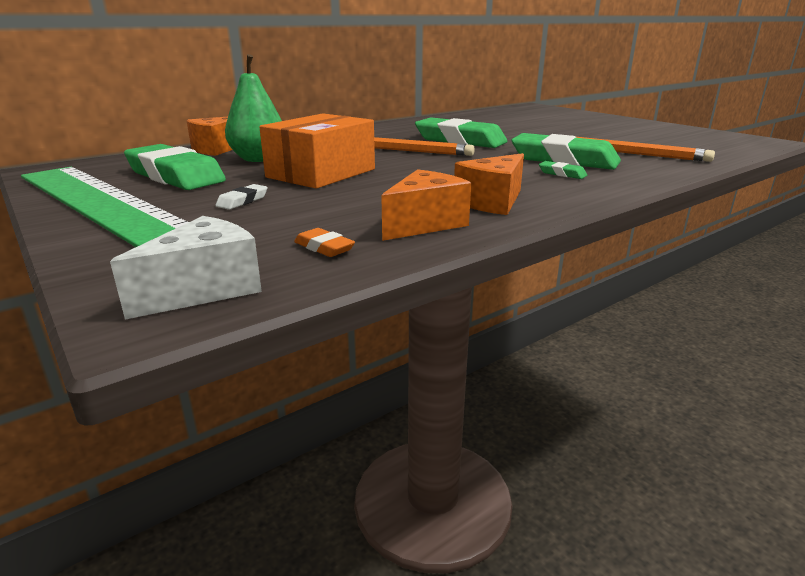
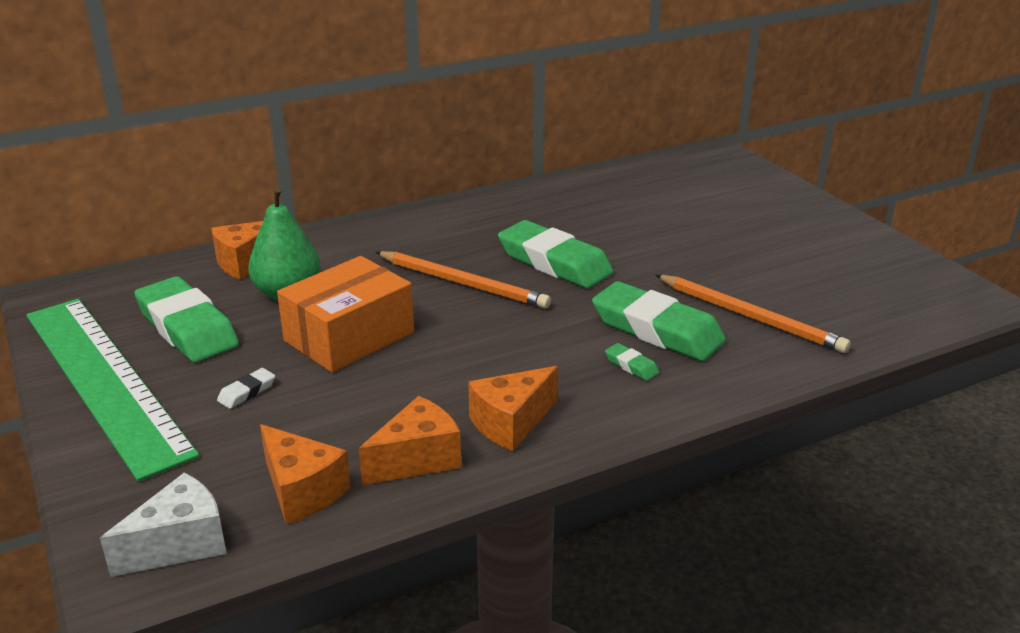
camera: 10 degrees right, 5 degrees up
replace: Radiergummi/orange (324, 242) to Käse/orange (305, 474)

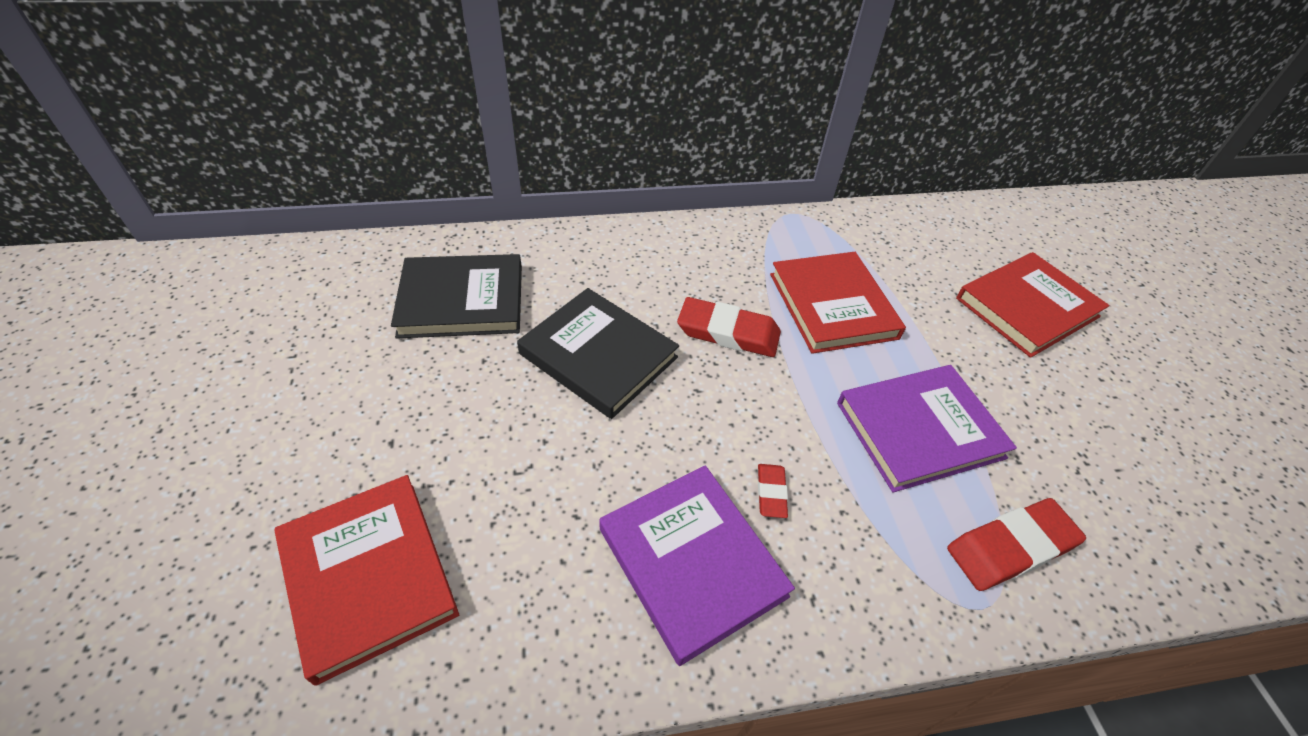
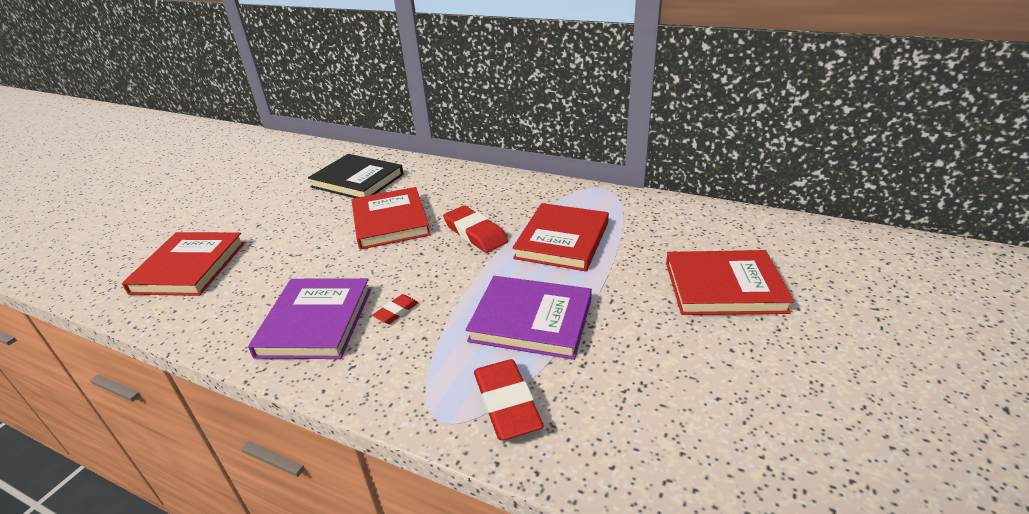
camera: 40 degrees right, 15 degrees down
recolor: Buch/schwarz (598, 353) to Buch/rot (391, 218)
rotate: Radiergummi/rot (1016, 544) = (509, 399) 60 degrees clockwise

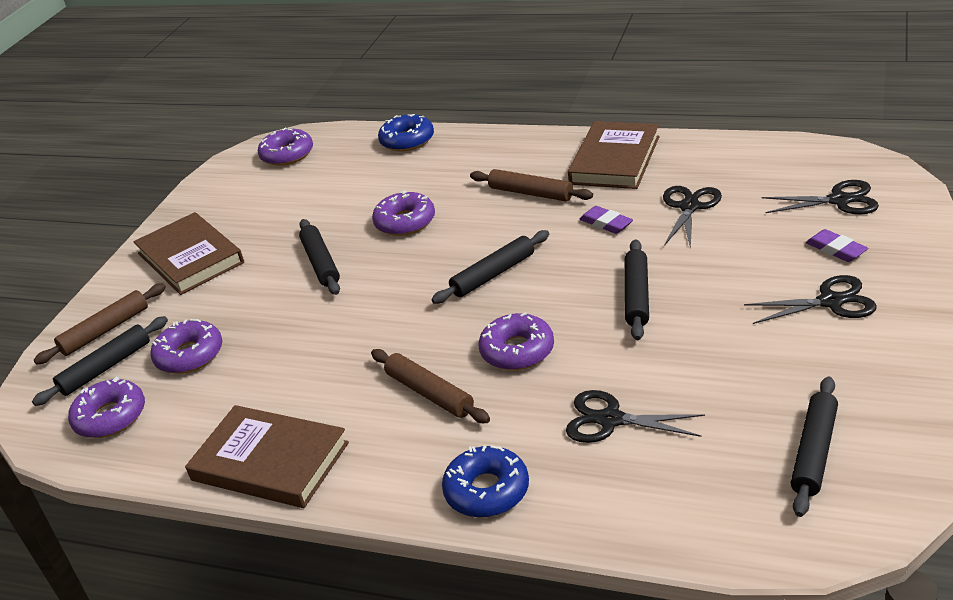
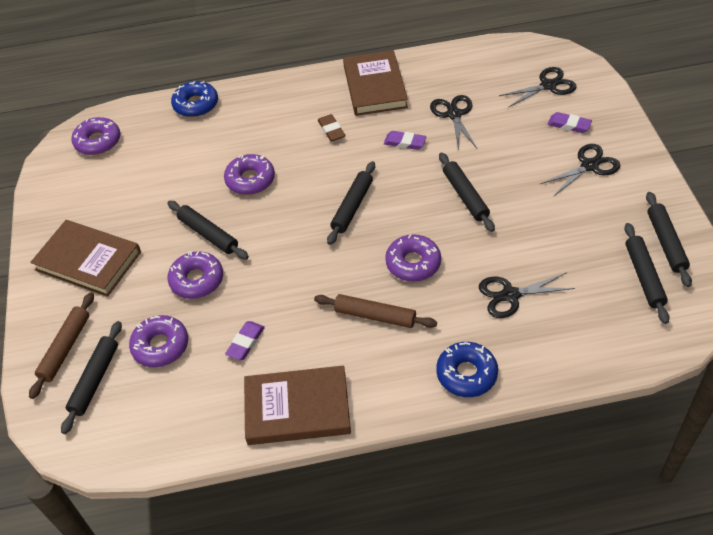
camera: 30 degrees left, 15 degrees up
insert: Nudelholz/schwarz (669, 239); Radiergummi/lila (245, 340)
move: Donut/lila (106, 407) to (195, 275)
replace: Nudelholz/braun (531, 185) to Radiergummi/braun (331, 128)

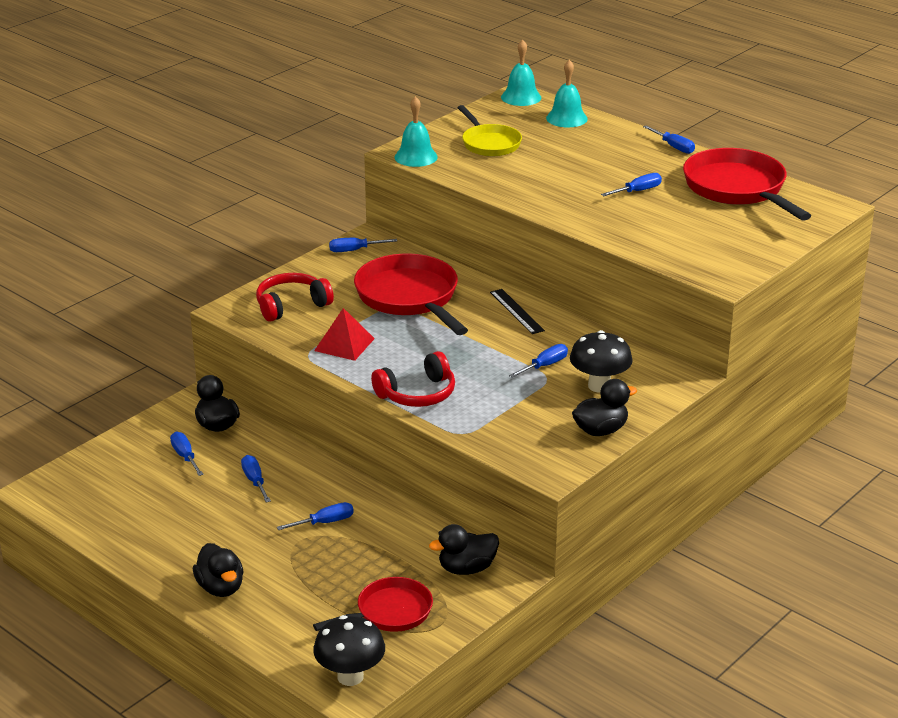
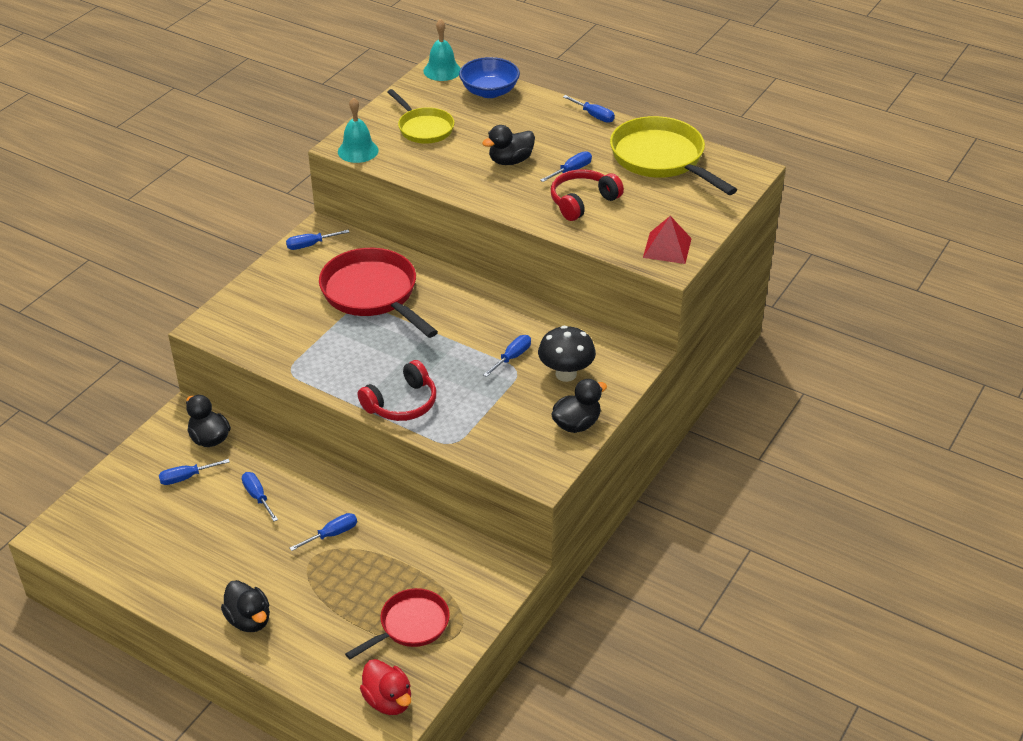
camera: 10 degrees left, 10 degrees up
delete: Lineal/schwarz (517, 311)
move: Kopfhörer/rot (295, 297) to (587, 195); Pyramide/rot (344, 334) to (667, 240); Ente/schwarz (464, 549) to (508, 145)
replace: Glocke/türkis (567, 93) to Schüssel/blau (489, 77); Pilz/schwarz (349, 650) to Ente/rot (385, 687)
recolor: Pfanne/rot (747, 184) to Pfanne/gelb (673, 155)
rotate: Schraubenzieher/blau (186, 454) = (194, 472) 75 degrees counterclockwise

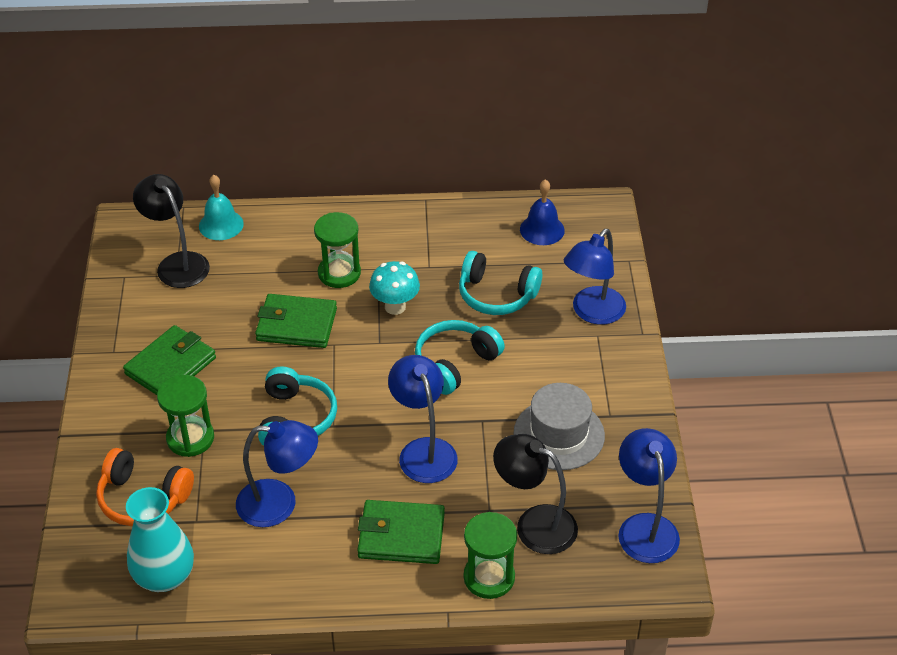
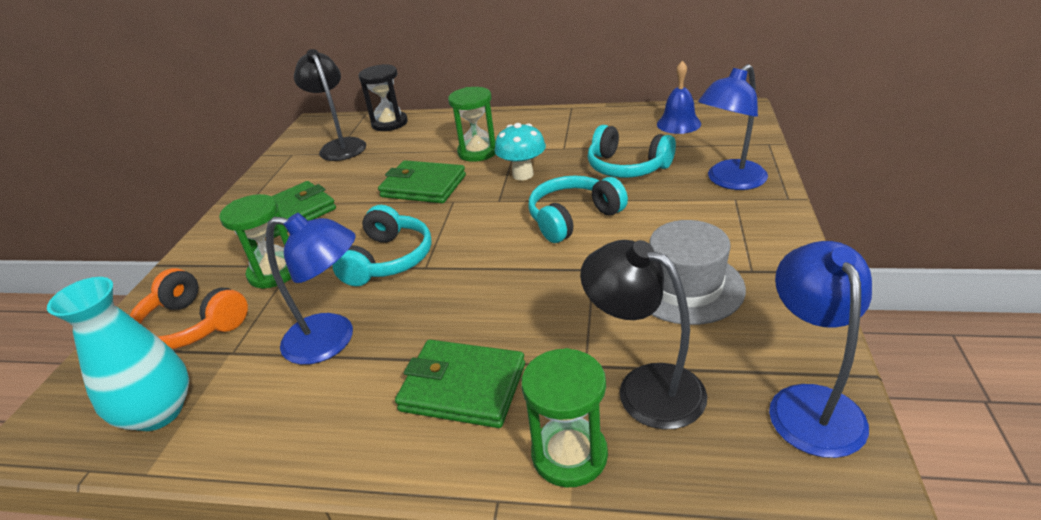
camera: 15 degrees right, 10 degrees down
delete: Lampe/blau (423, 419)
replace: Glocke/türkis (221, 207) to Sanduhr/schwarz (383, 97)

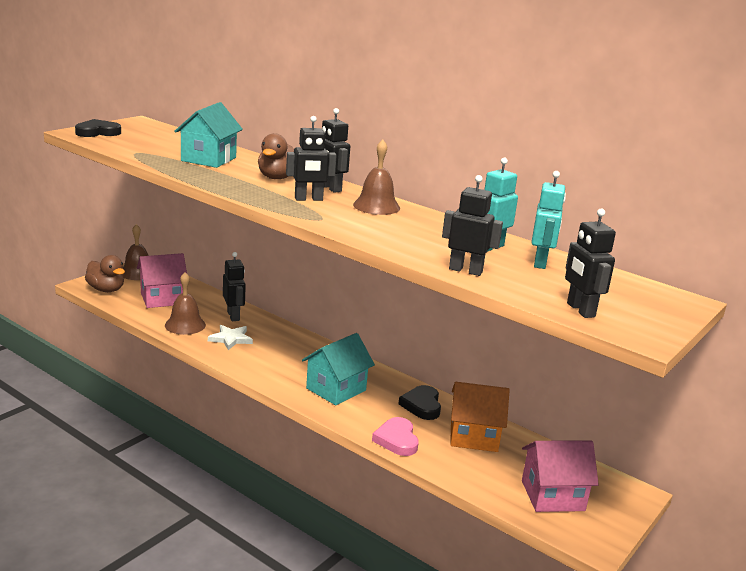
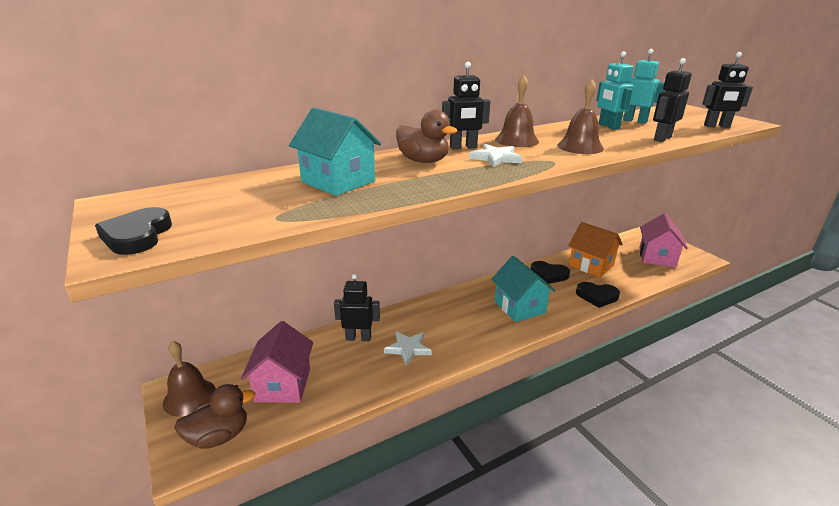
camera: 65 degrees left, 5 degrees up
move: Glocke/braun (185, 303) to (580, 116)
replace: Roboter/schwarz (311, 158) to Stern/weiß (495, 155)
recolor: Herz/rosa (395, 436) to Herz/schwarz (598, 295)
rotate: Haus/orange (480, 417) = (595, 249) 75 degrees counterclockwise

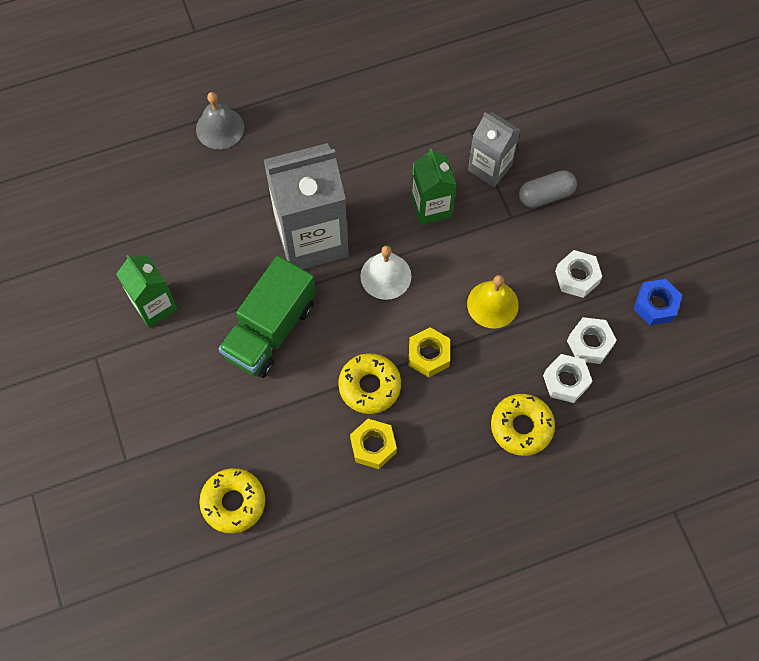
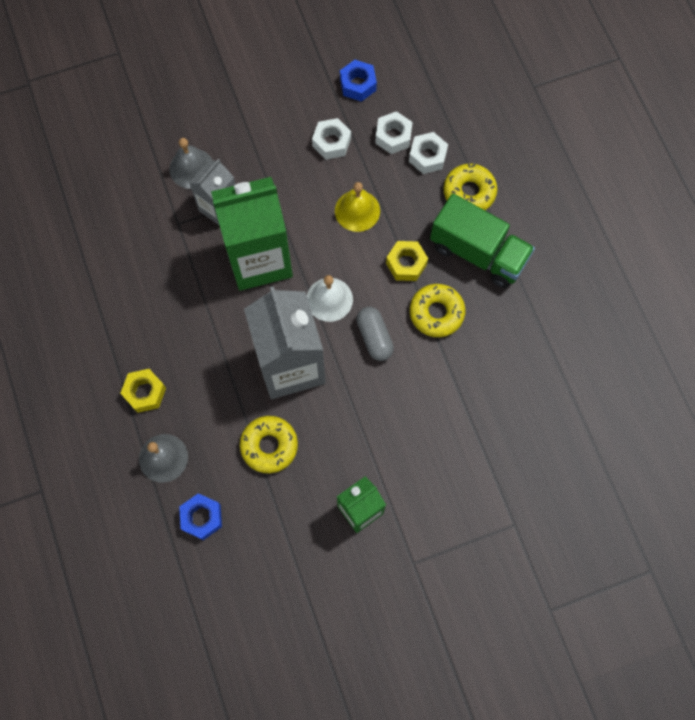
camera: 90 degrees left, 5 degrees up
insert: Glocke/grau (190, 163); Sechskantmutter/blau (200, 516)
move: Kapsel/grau (548, 189) to (375, 334); Lastwagen/grün (267, 317) to (482, 241); Sechskantmutter/gelb (373, 444) to (143, 391); Donut/gelb (232, 501) to (269, 444)
resize: Getränkekarton/grün (433, 186) = (252, 234) x1.80

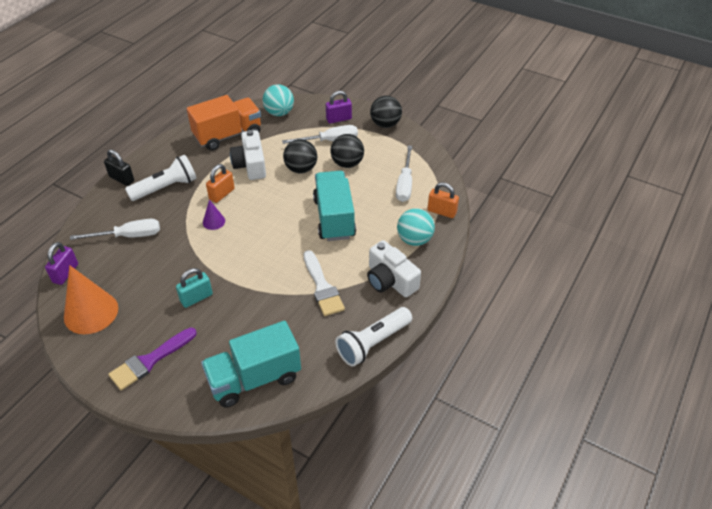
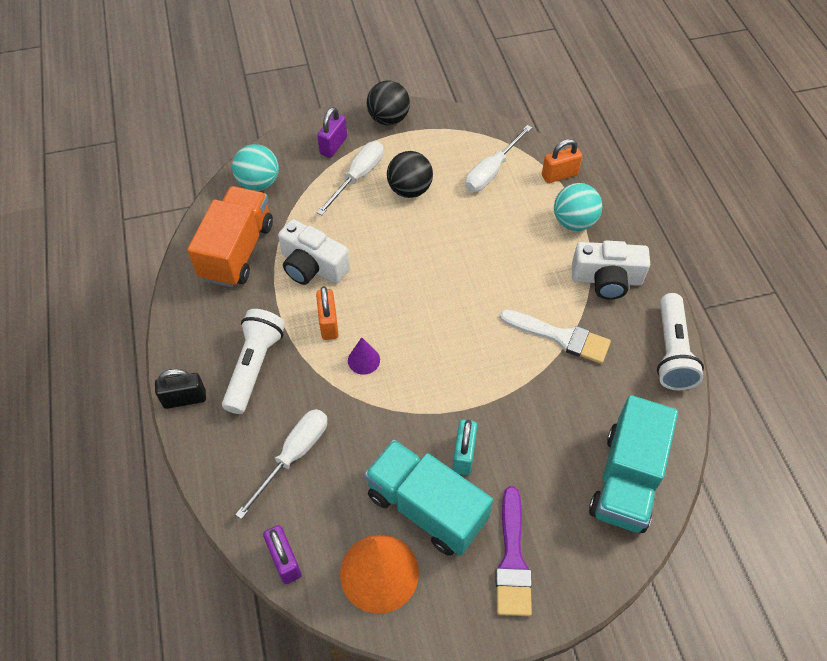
camera: 45 degrees left, 10 degrees up
delete: Ball/schwarz (300, 156)
move: Lastwagen/türkis (334, 206) to (428, 497)
rotate: Schraubenzieher/weiß (404, 174) = (498, 158) 75 degrees clockwise

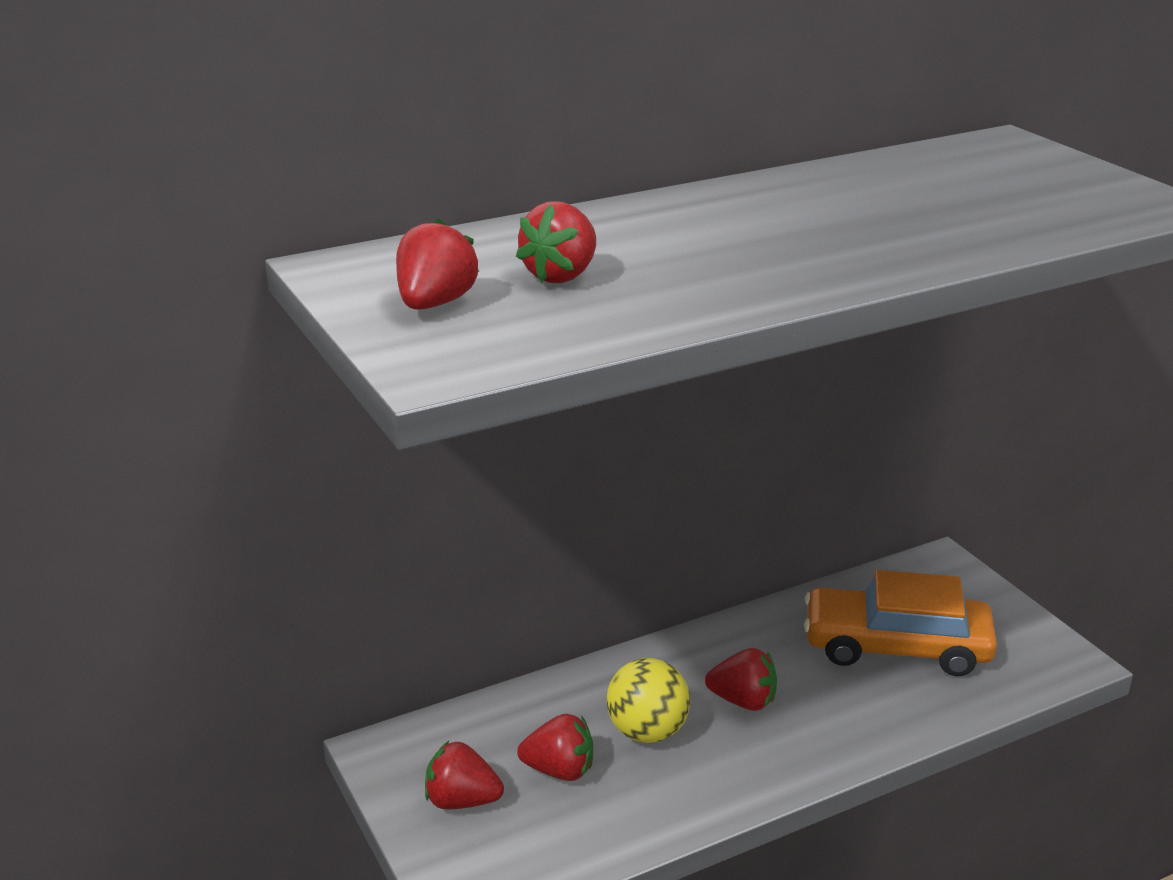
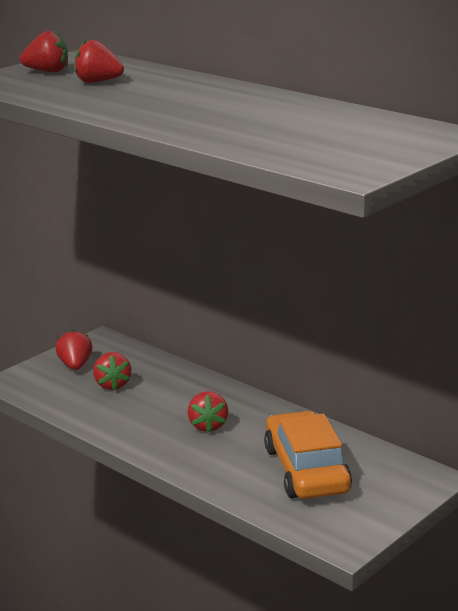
camera: 70 degrees right, 5 degrees down
delete: Ball/gelb (648, 700)

